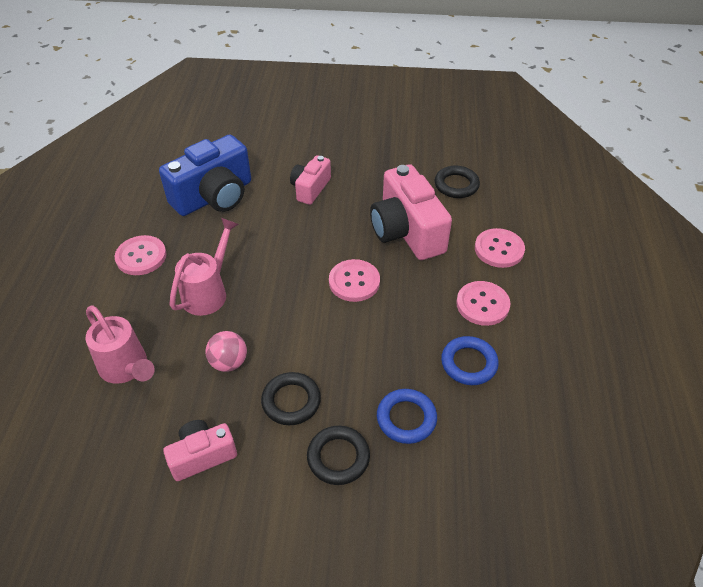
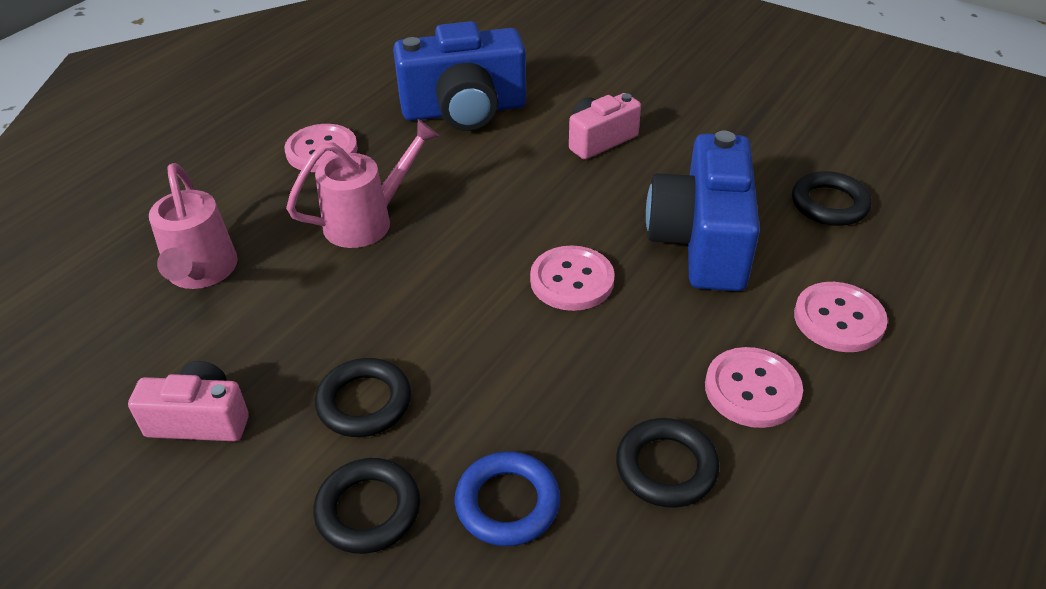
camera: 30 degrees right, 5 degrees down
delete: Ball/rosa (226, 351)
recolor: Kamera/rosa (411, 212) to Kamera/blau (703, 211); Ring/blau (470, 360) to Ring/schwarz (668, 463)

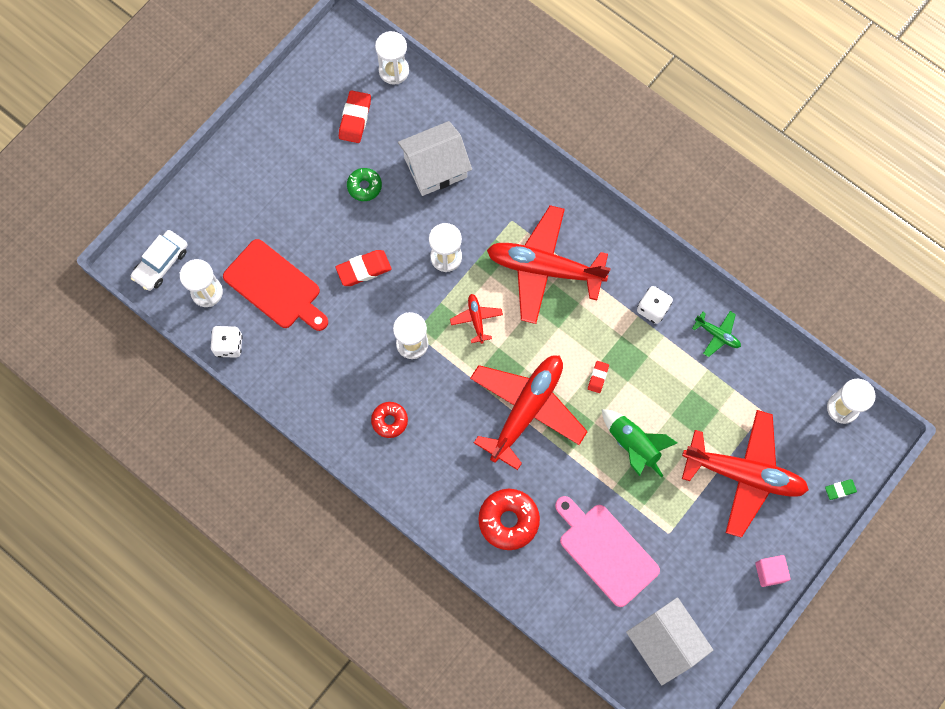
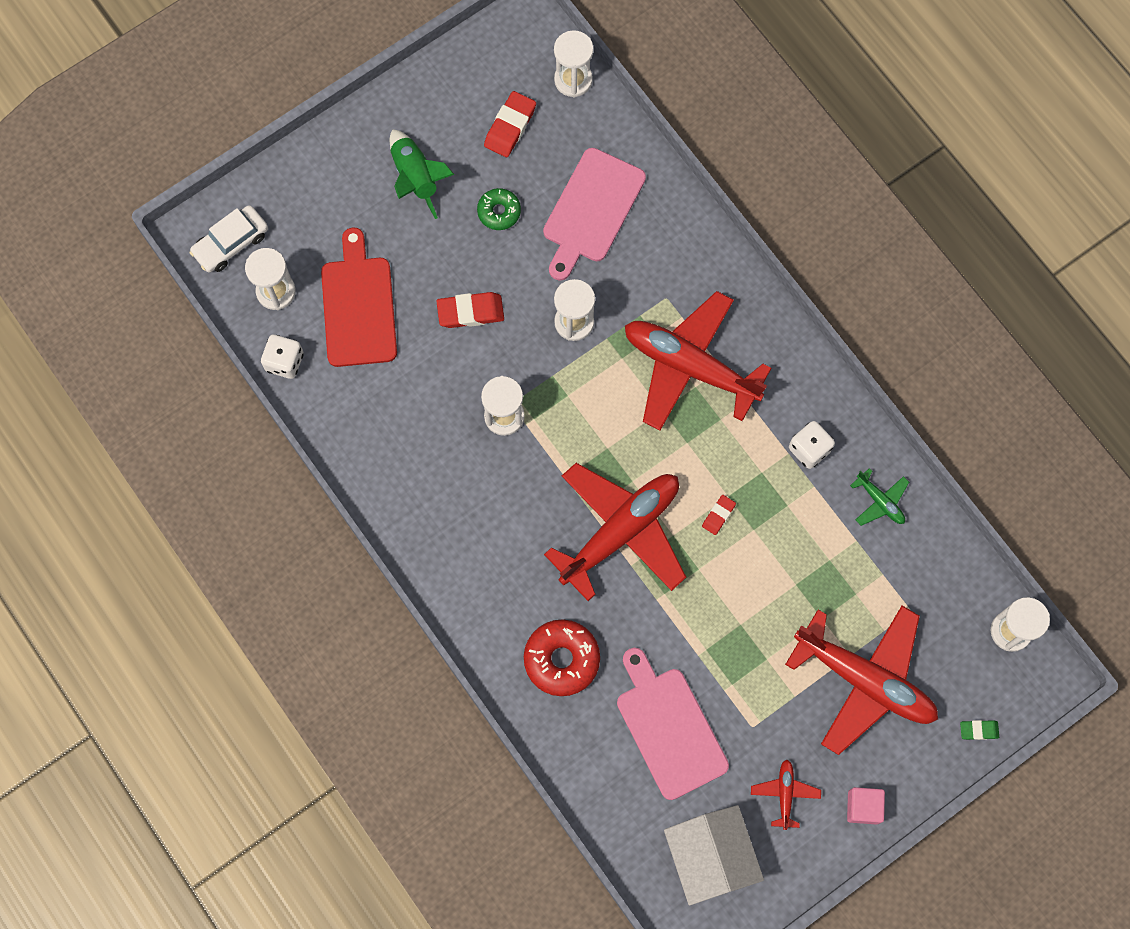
camera: 15 degrees right, 0 degrees up
delete: Donut/rot (389, 420)
move: Flugzeug/rot (476, 319) to (786, 795); Rakete/grün (639, 443) to (422, 174)
replace: Haus/weiß (435, 158) to Schneidebrett/rosa (594, 214)
rotate: Schneidebrett/rot (275, 285) = (359, 297) 150 degrees counterclockwise

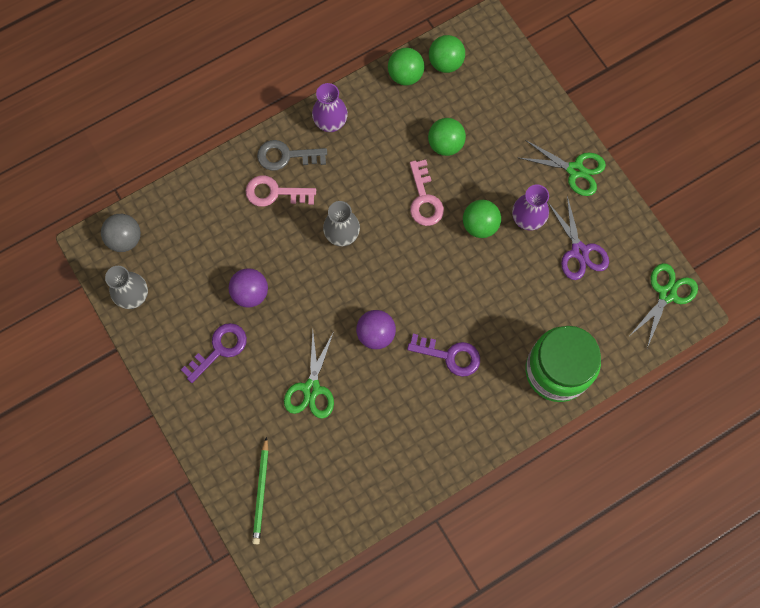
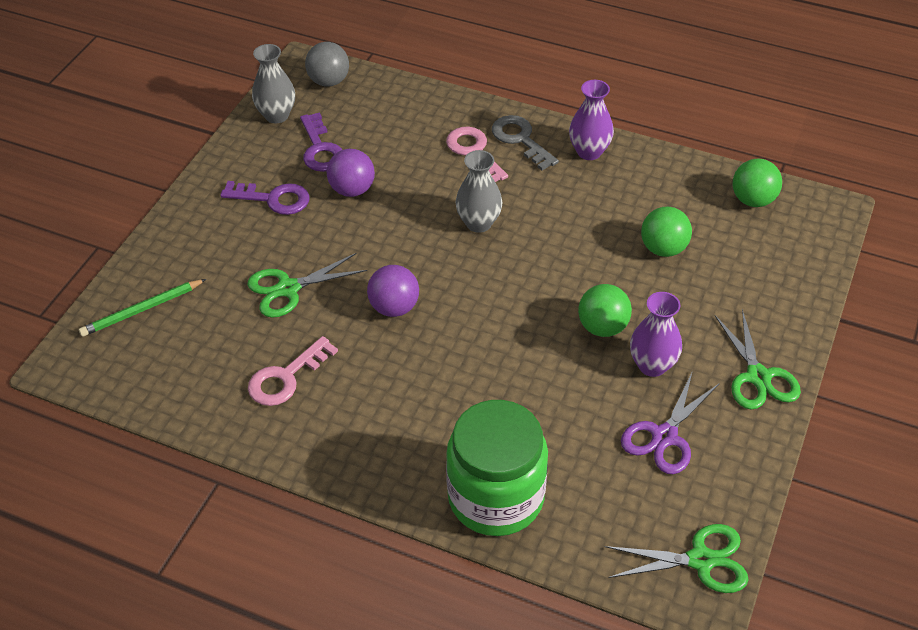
camera: 55 degrees right, 25 degrees down
delete: Ball/grün (406, 66)
move: Schlüssel/rosa (427, 193) to (293, 371); Schlüssel/lila (443, 355) to (321, 142)

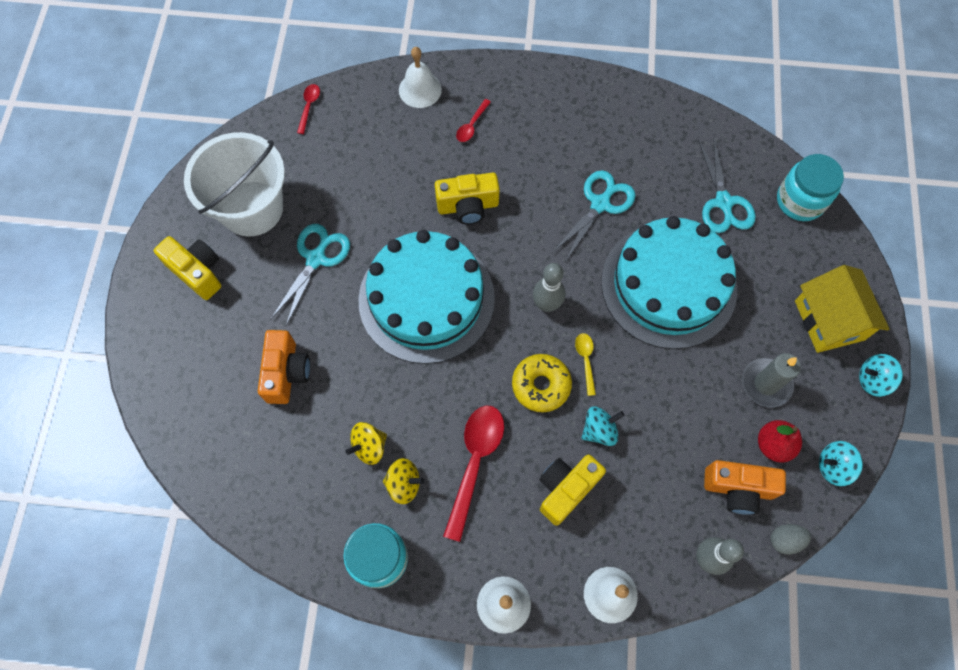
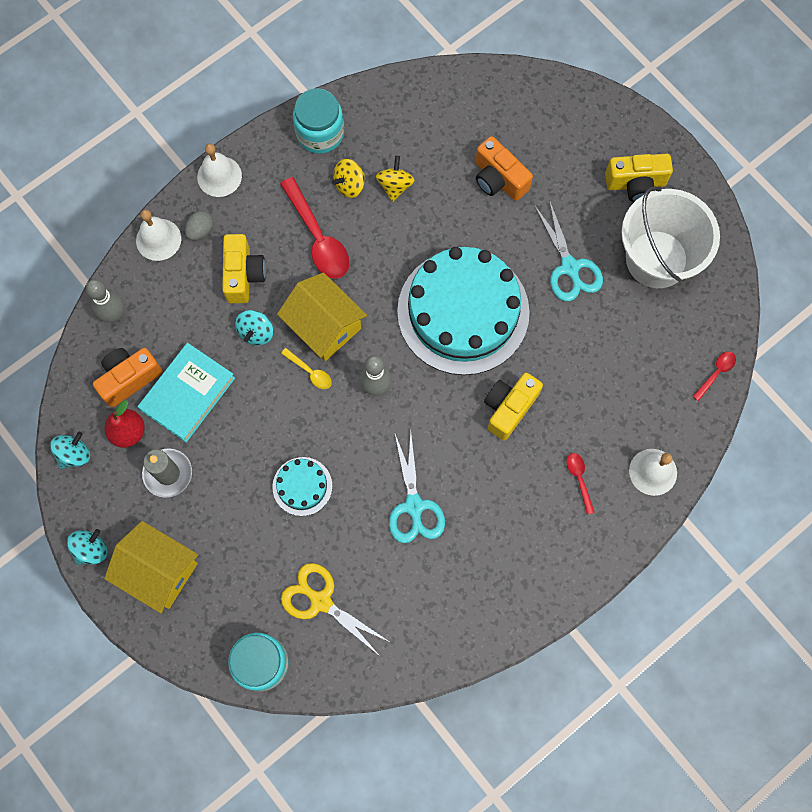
camera: 135 degrees right, 5 degrees up
insert: Buch/türkis (186, 392)
move: Ei/grau (790, 539) to (199, 226)
replace: Donut/gelb (542, 383) to Haus/gelb (322, 316)
recolor: Schere/türkis (727, 186) to Schere/gelb (335, 609)
rotate: Löffel/rot (308, 109) = (714, 376) 105 degrees counterclockwise
resize: Kuchen/türkis (669, 282) = (302, 486) x0.44

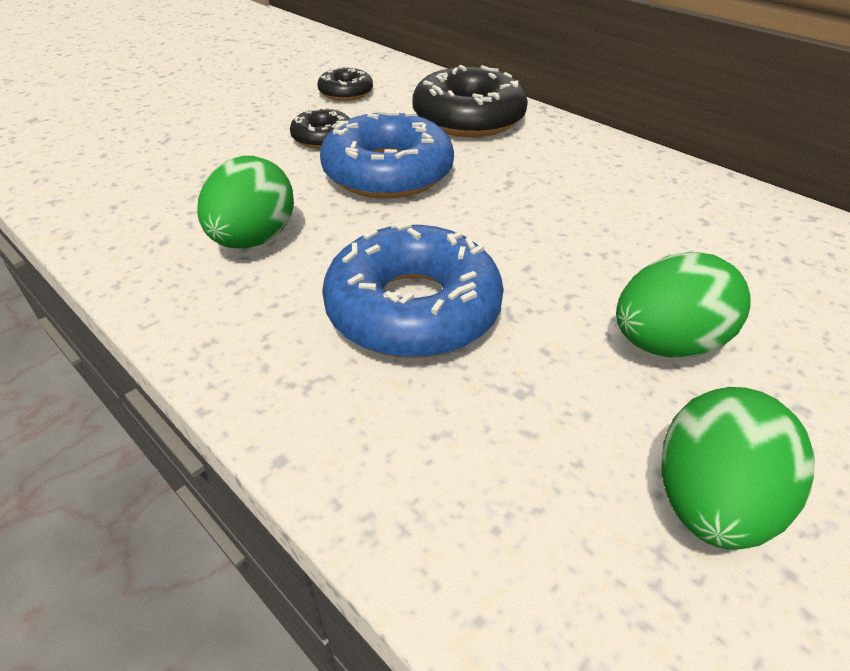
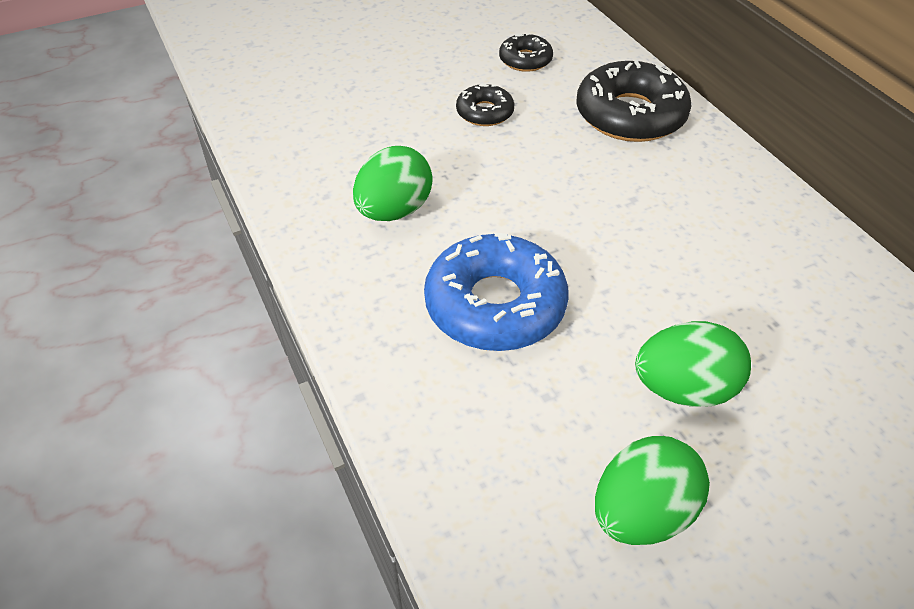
camera: 20 degrees right, 5 degrees up
delete: Donut/blau (387, 154)

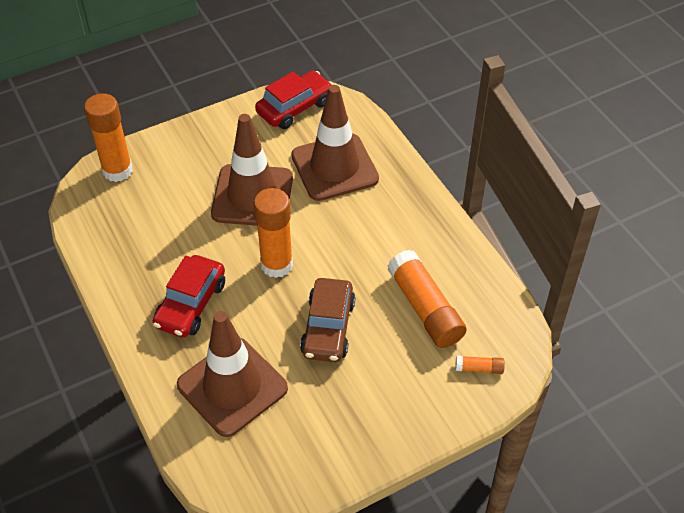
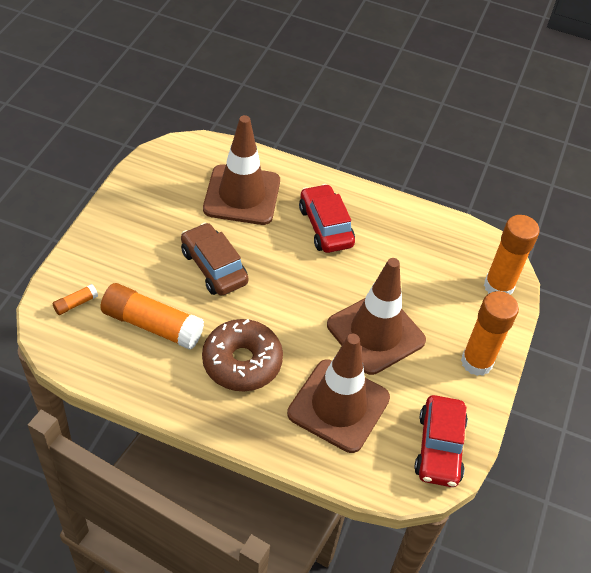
camera: 135 degrees right, 0 degrees up
insert: Donut/braun (242, 355)
move: Klebestift/orange (273, 233) to (490, 333)

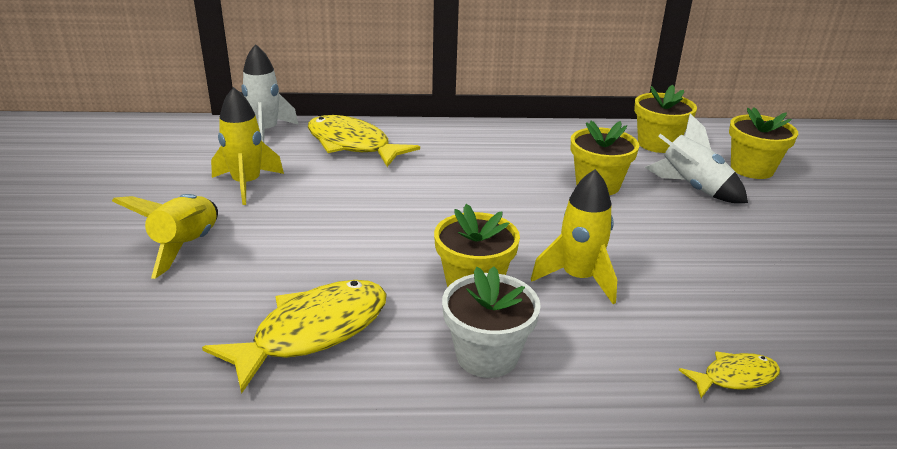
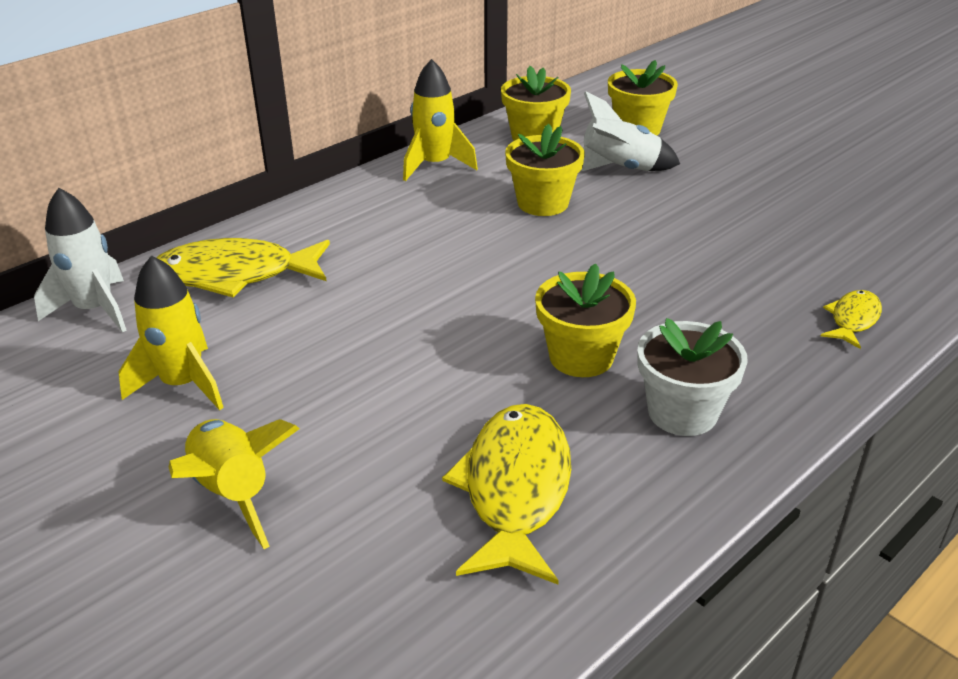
camera: 40 degrees left, 5 degrees up
move: Rakete/gelb (574, 236) to (440, 120)

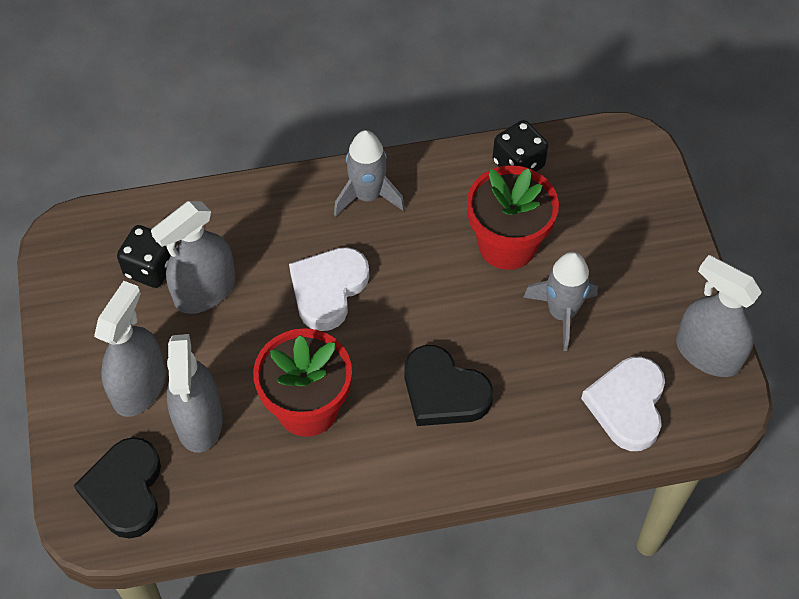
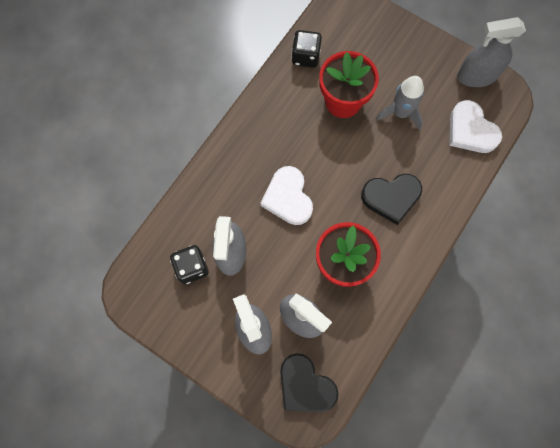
camera: 45 degrees left, 15 degrees up
delete: Rakete/grau (369, 173)

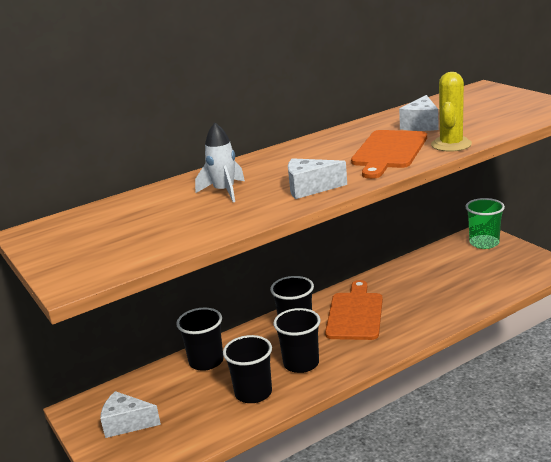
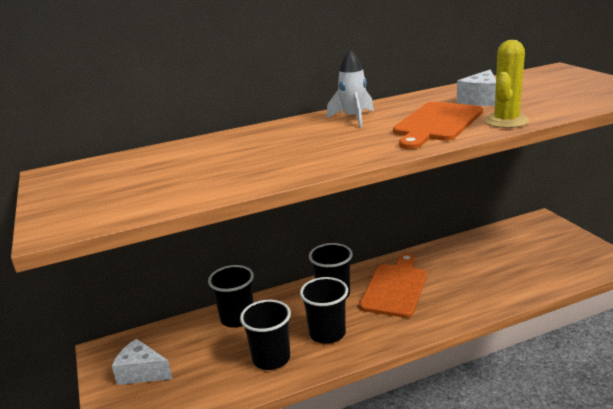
camera: 10 degrees right, 0 degrees up
delete: Käse/weiß (317, 178); Becher/grün (485, 223)
move: Rakete/weiß (220, 162) to (350, 88)

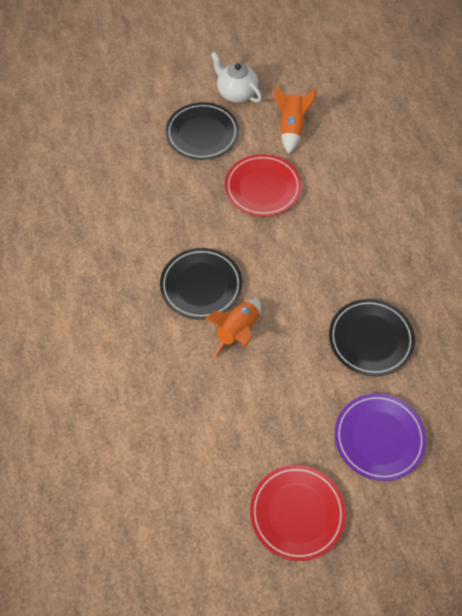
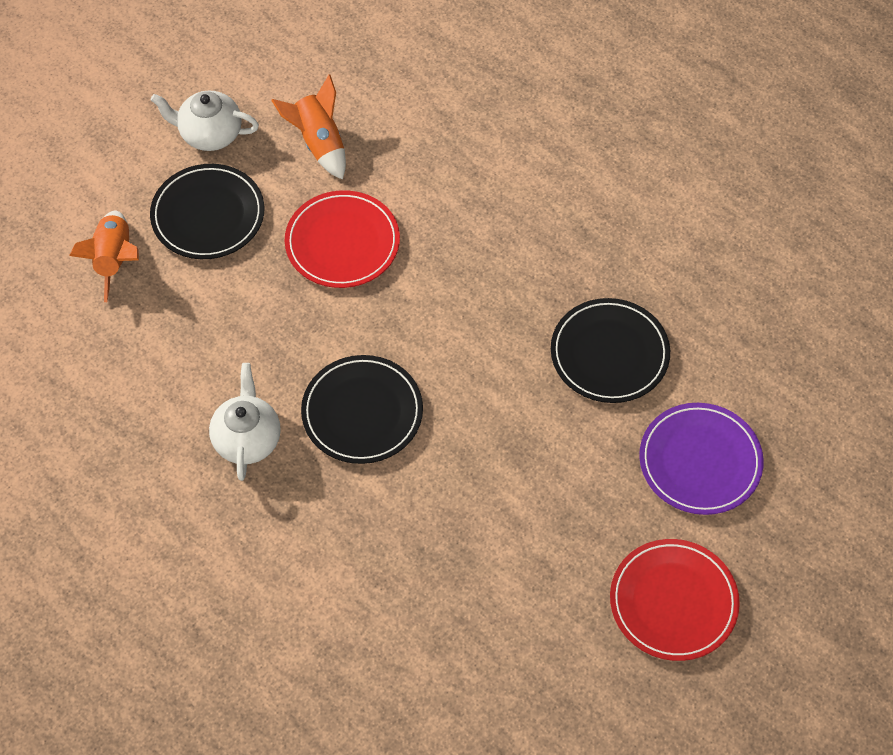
camera: 35 degrees left, 0 degrees up
insert: Teekanne/weiß (245, 422)
move: Rakete/orange (233, 328) to (104, 256)

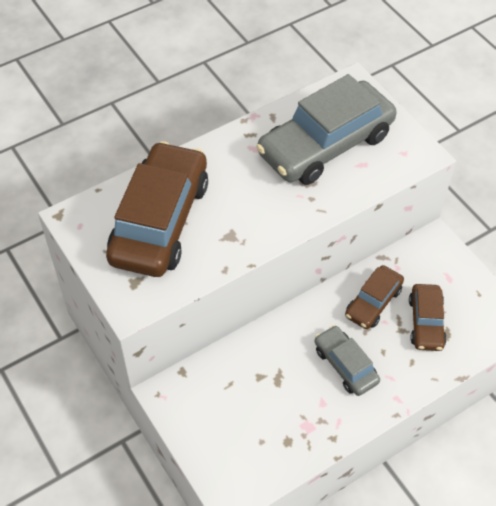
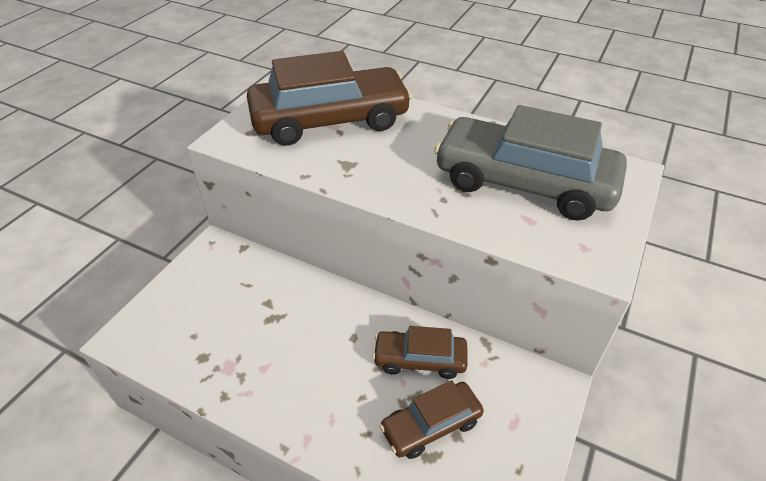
camera: 60 degrees right, 10 degrees down
delete: Auto/grau (347, 360)

